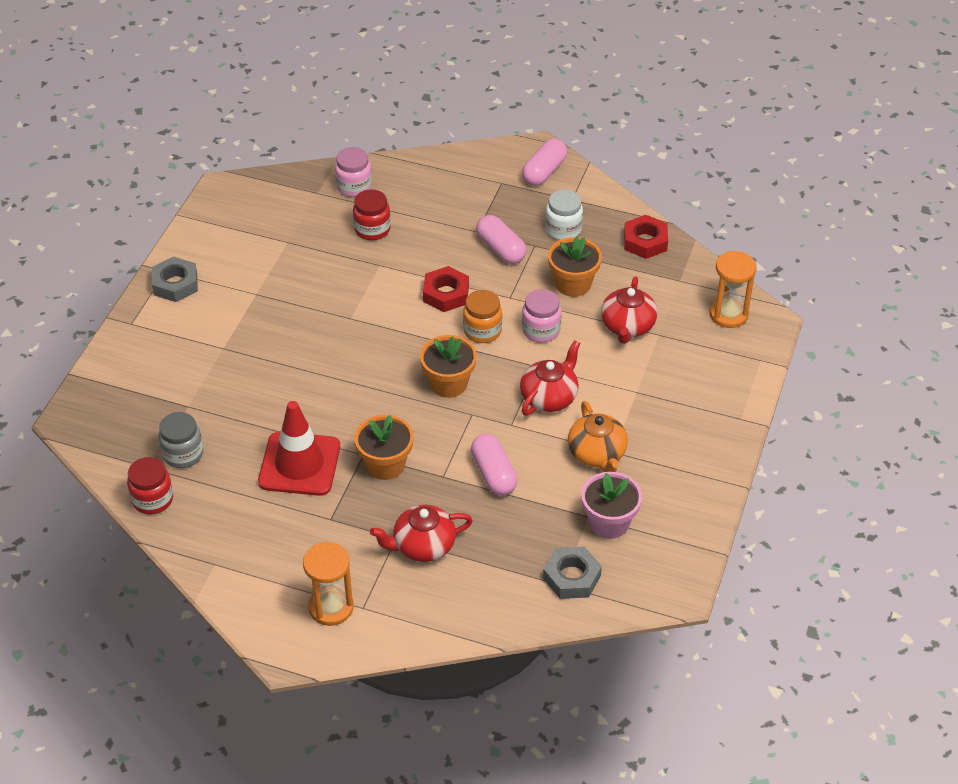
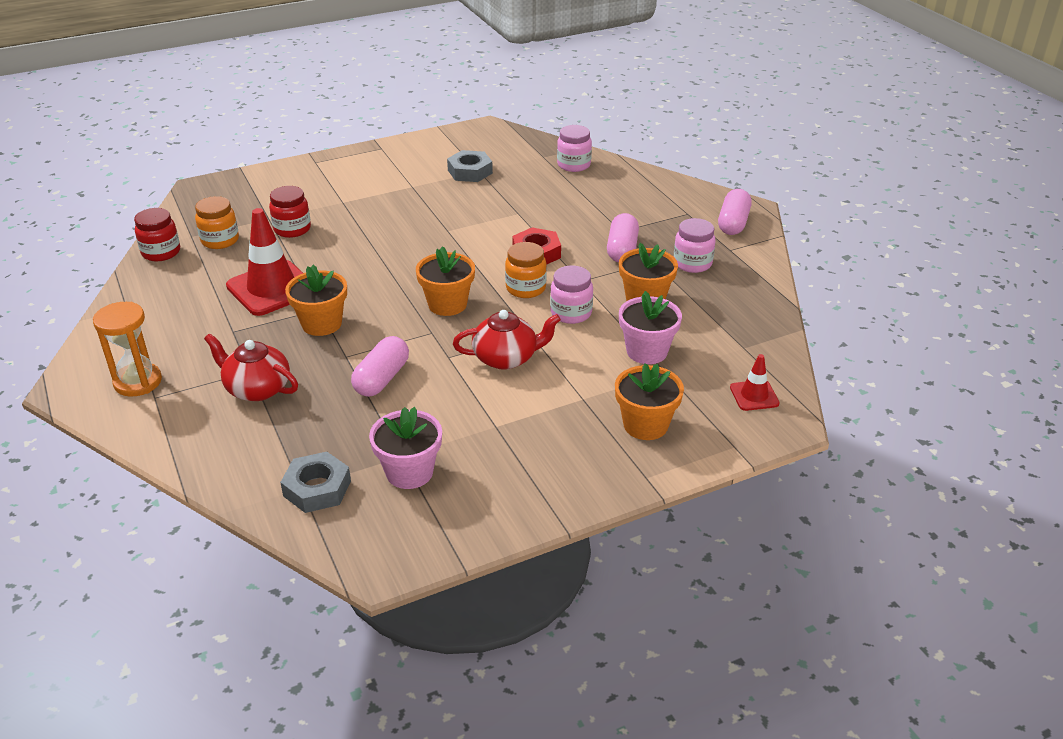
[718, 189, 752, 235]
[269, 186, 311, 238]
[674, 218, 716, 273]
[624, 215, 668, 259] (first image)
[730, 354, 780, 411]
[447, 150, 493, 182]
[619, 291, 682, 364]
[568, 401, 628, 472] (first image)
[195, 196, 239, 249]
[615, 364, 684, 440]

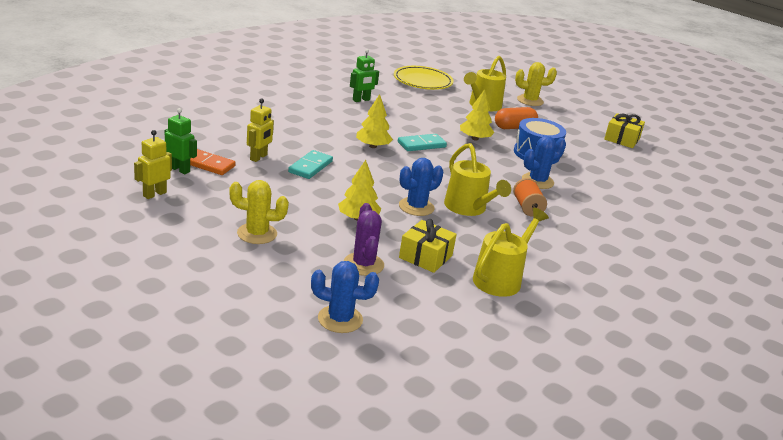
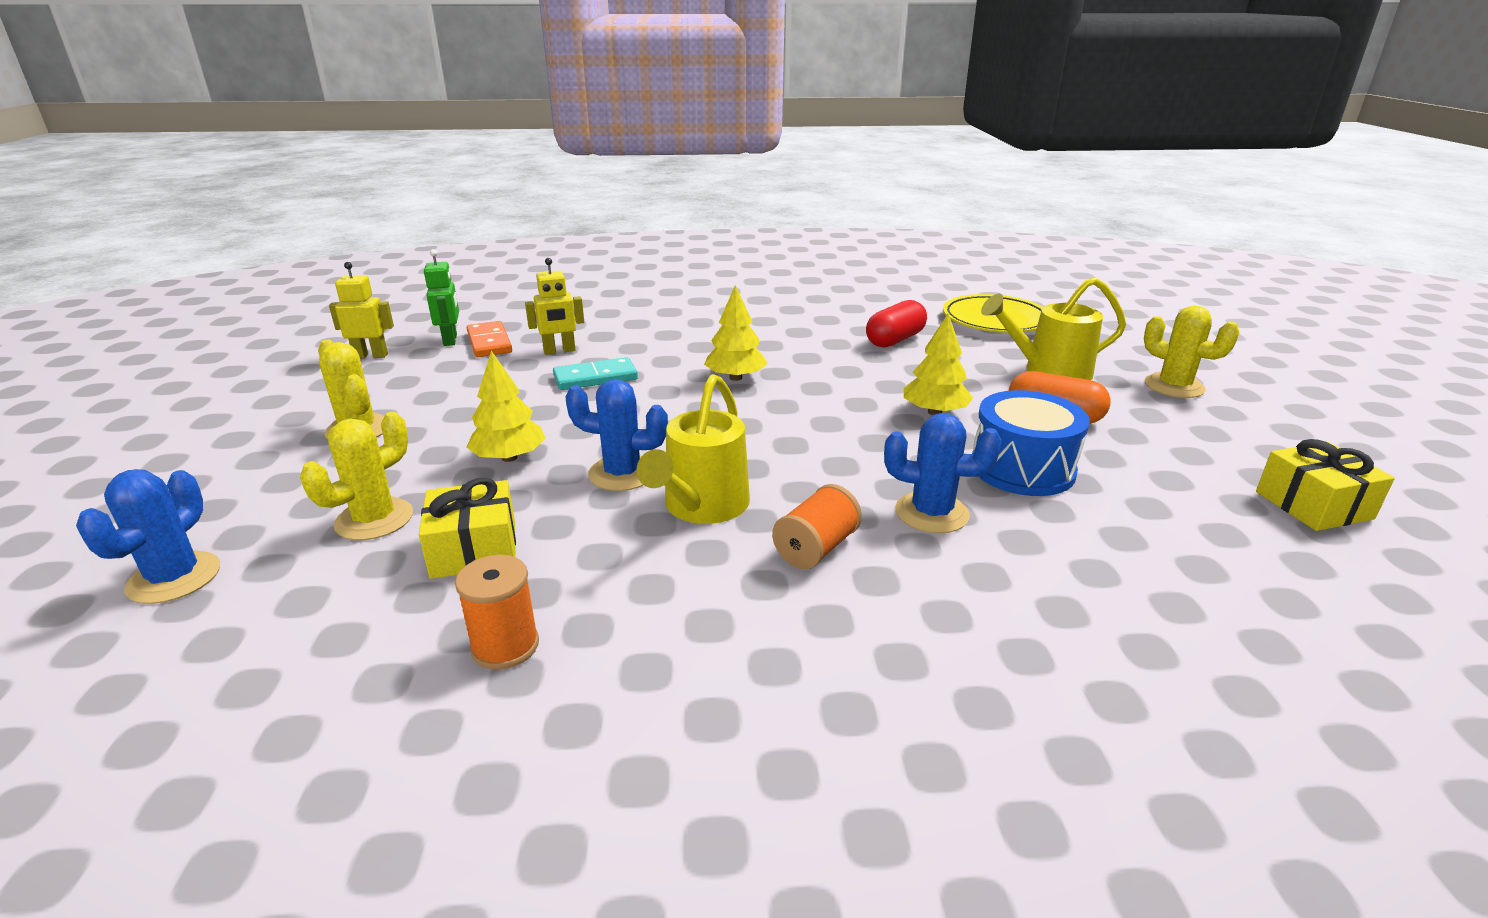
[350, 49, 379, 102] (first image)
[398, 134, 447, 151] (first image)
[300, 412, 413, 540]
[455, 555, 539, 670]
[76, 469, 220, 604]
[866, 300, 927, 348]

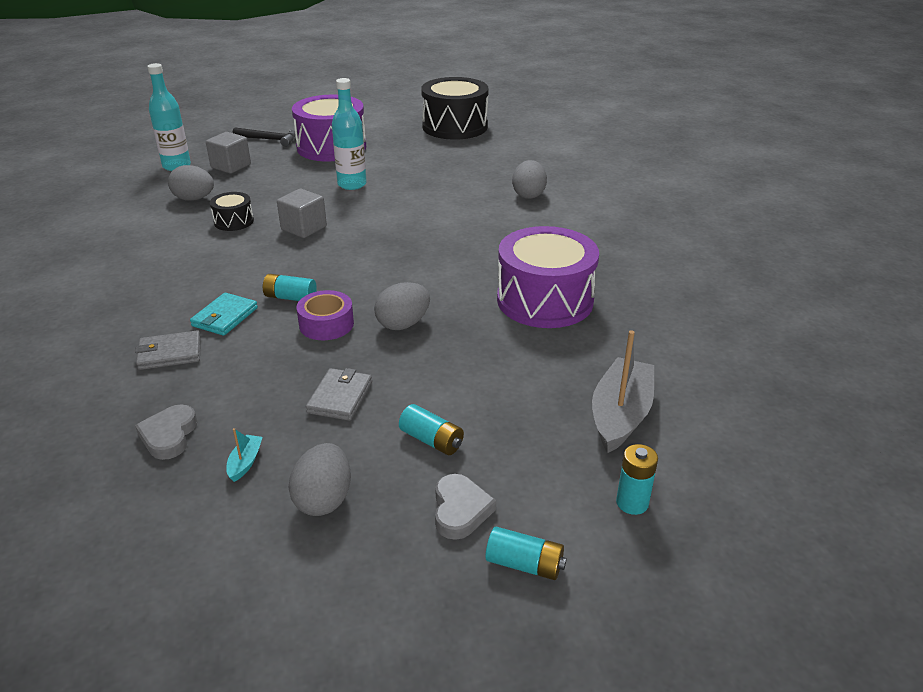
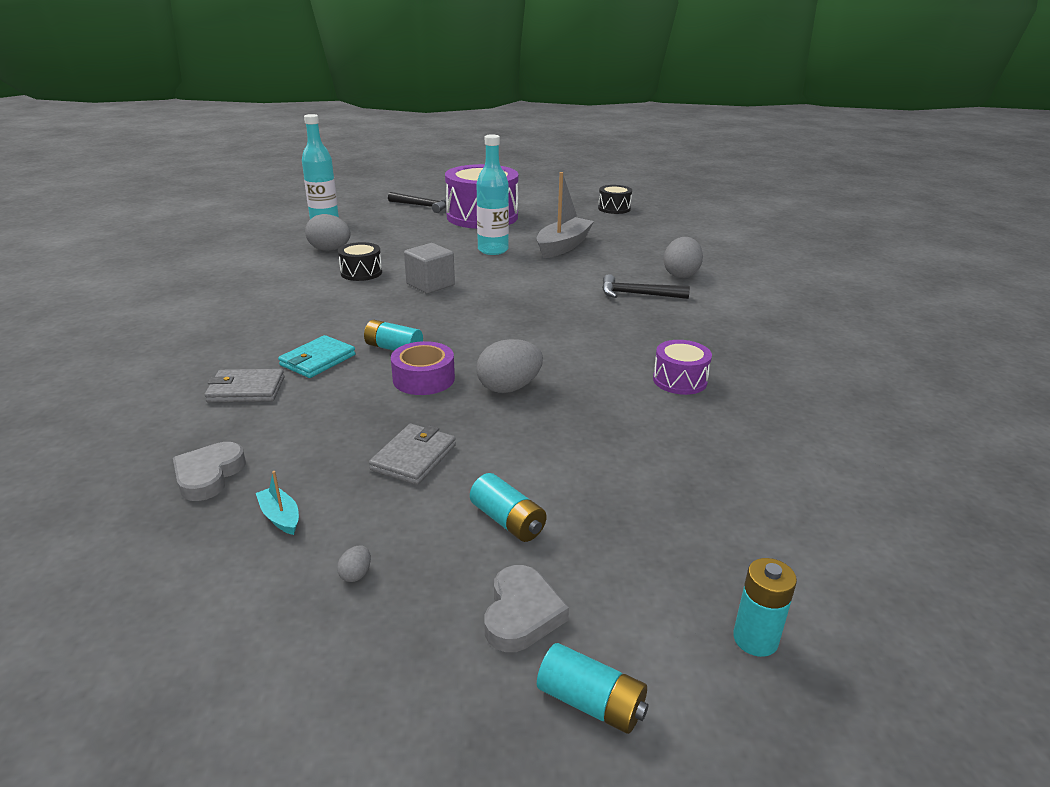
[598, 185, 632, 214]
[206, 132, 251, 174] (first image)
[653, 340, 712, 395]
[537, 172, 594, 258]
[256, 471, 299, 535]
[337, 545, 371, 582]
[602, 274, 690, 299]

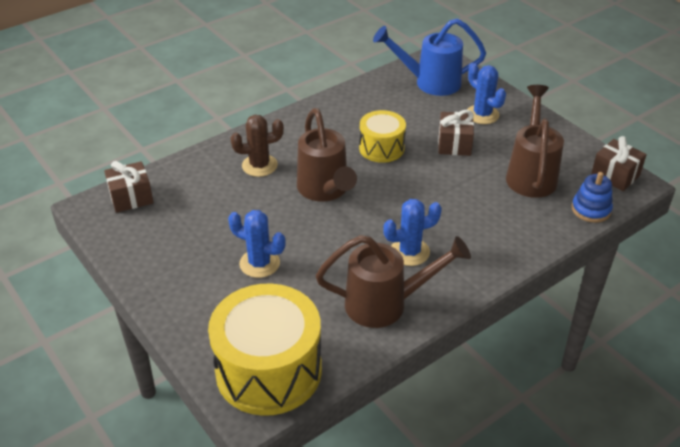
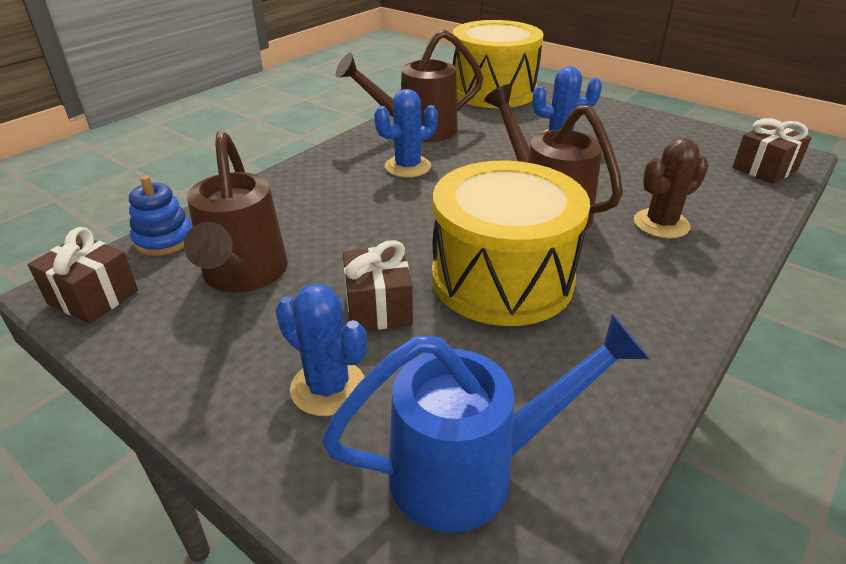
[432, 161, 590, 326]

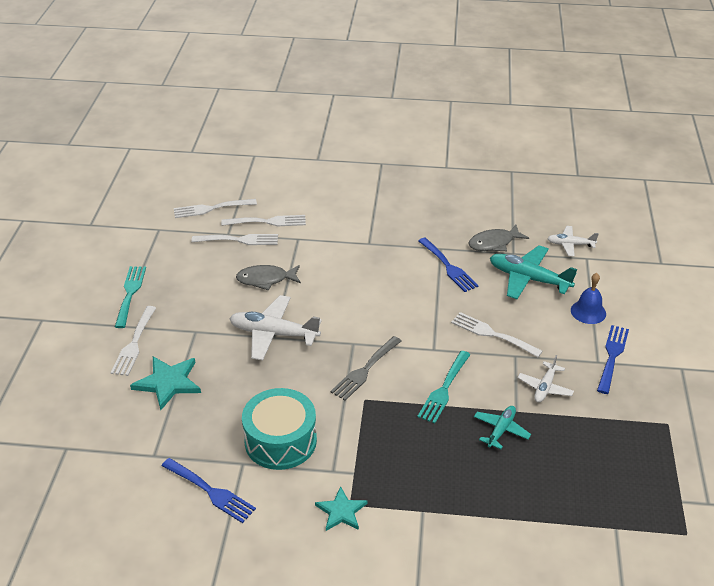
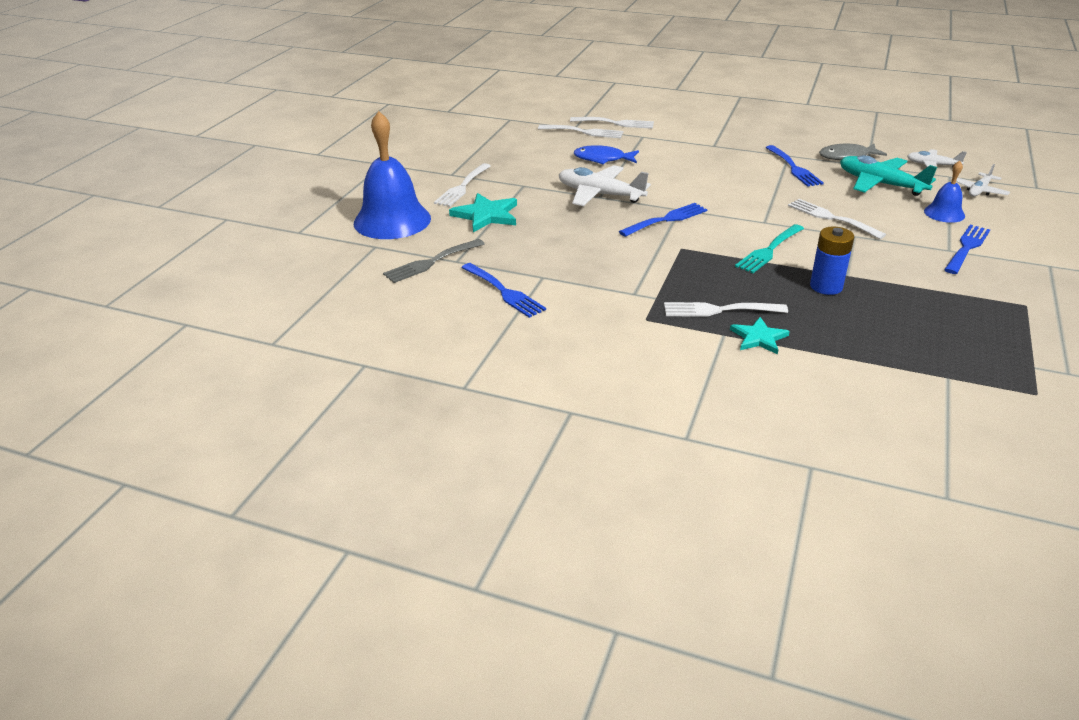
[664, 302, 788, 317]
[574, 145, 639, 164]
[115, 266, 146, 328] (first image)
[383, 239, 485, 283]
[956, 164, 1010, 197]
[242, 388, 317, 470] (first image)
[810, 226, 854, 295]
[730, 317, 790, 354]
[354, 111, 431, 239]
[619, 203, 707, 237]

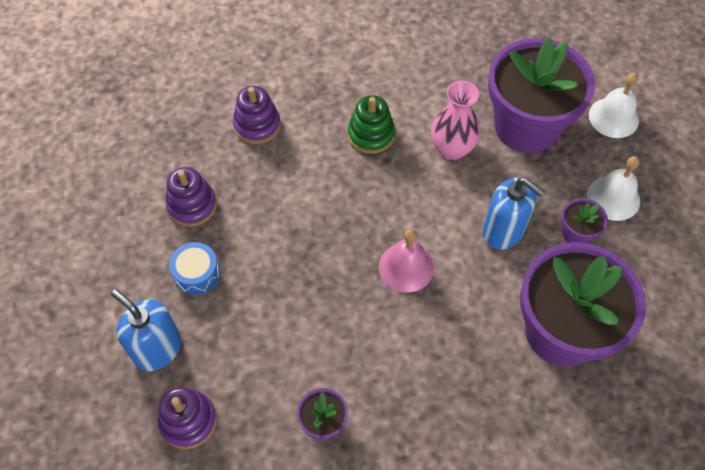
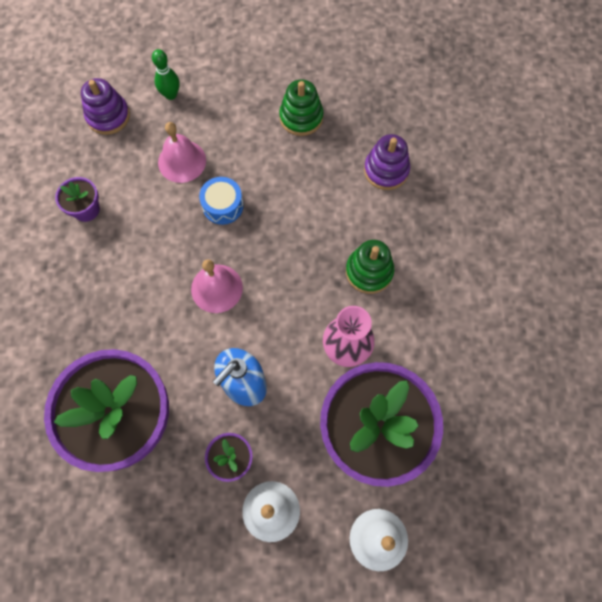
[279, 79, 323, 136]
[199, 177, 243, 225]
[152, 49, 180, 100]
[158, 122, 206, 183]

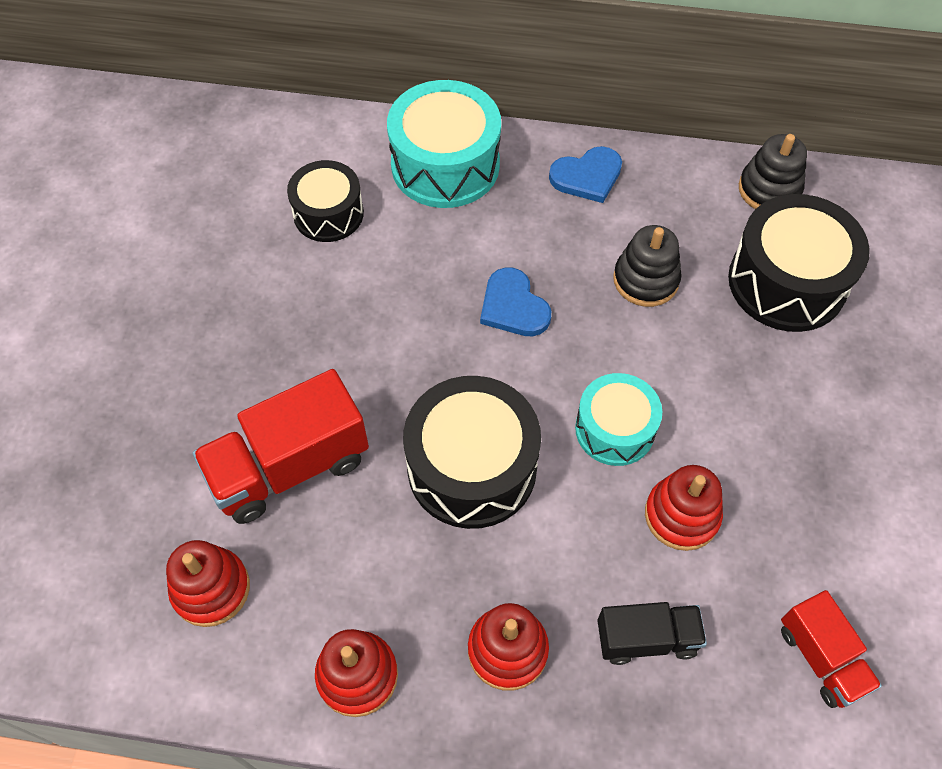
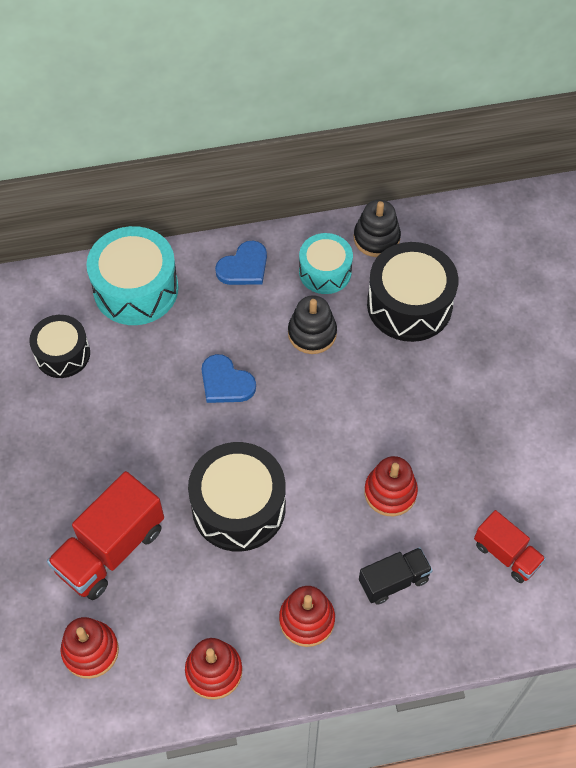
[299, 233, 353, 294]

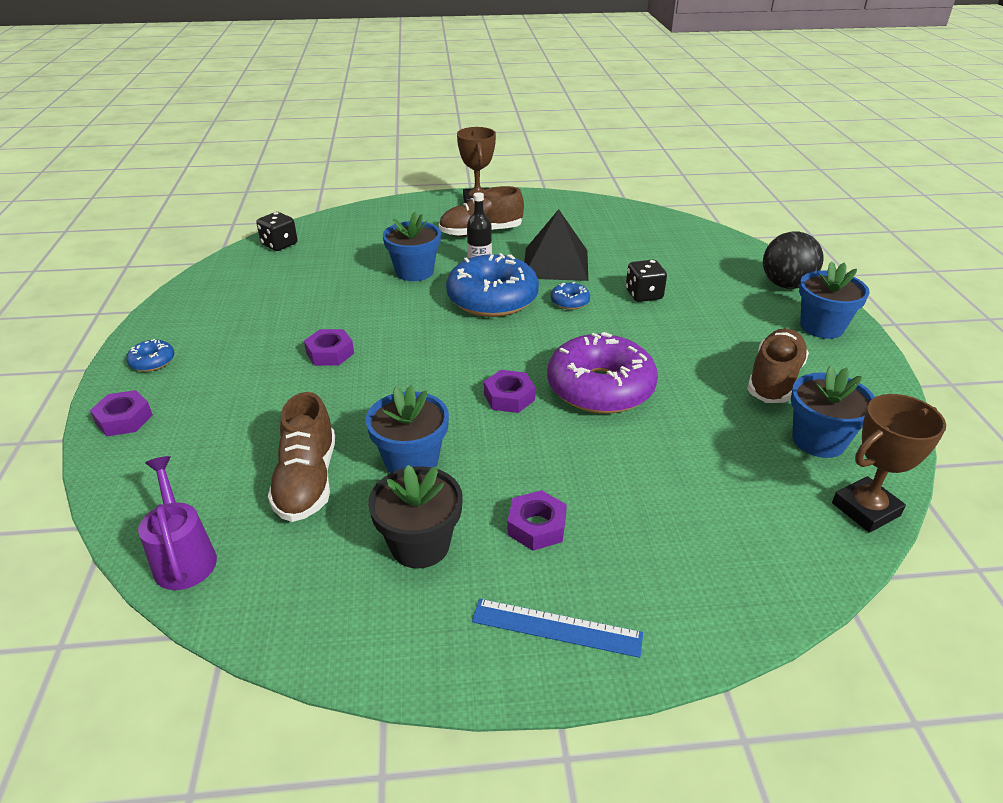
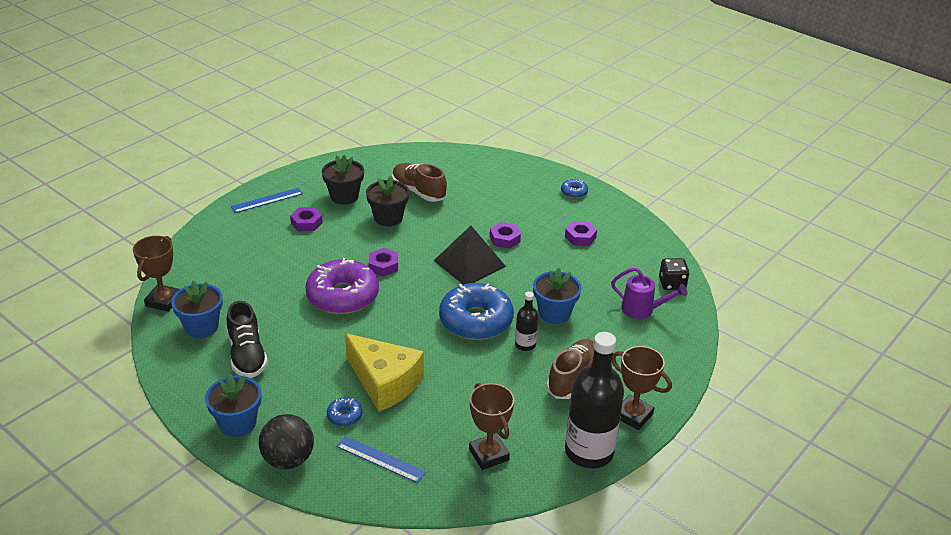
[434, 226, 506, 285]
[345, 333, 424, 412]
[327, 398, 362, 426]
[227, 301, 268, 378]
[366, 176, 410, 227]
[565, 221, 597, 246]
[611, 267, 687, 319]
[565, 332, 624, 468]
[469, 383, 514, 470]
[337, 436, 426, 483]

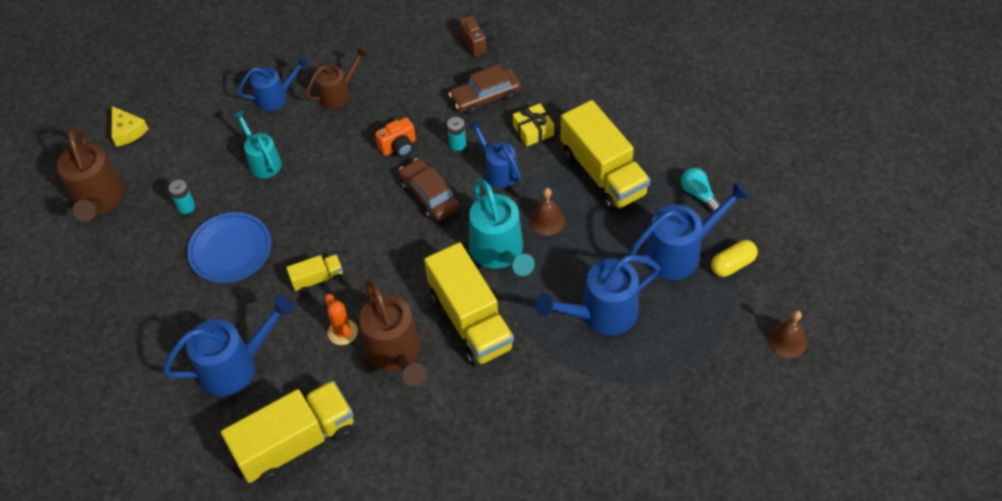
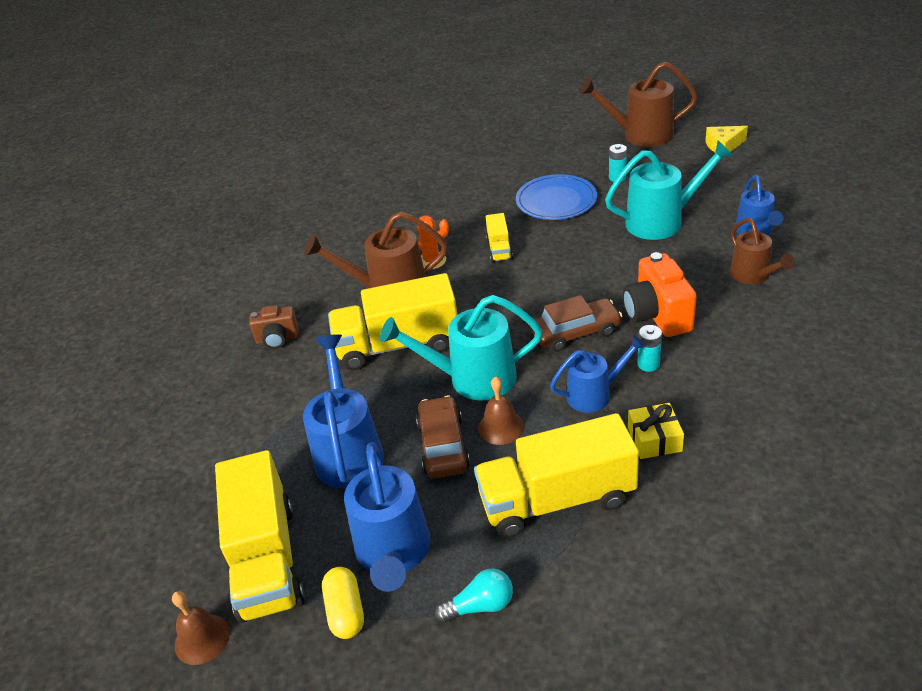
[249, 305, 299, 349]
[416, 396, 470, 479]
[605, 140, 734, 240]
[623, 252, 697, 337]
[162, 295, 294, 396] (first image)
[215, 450, 305, 623]

